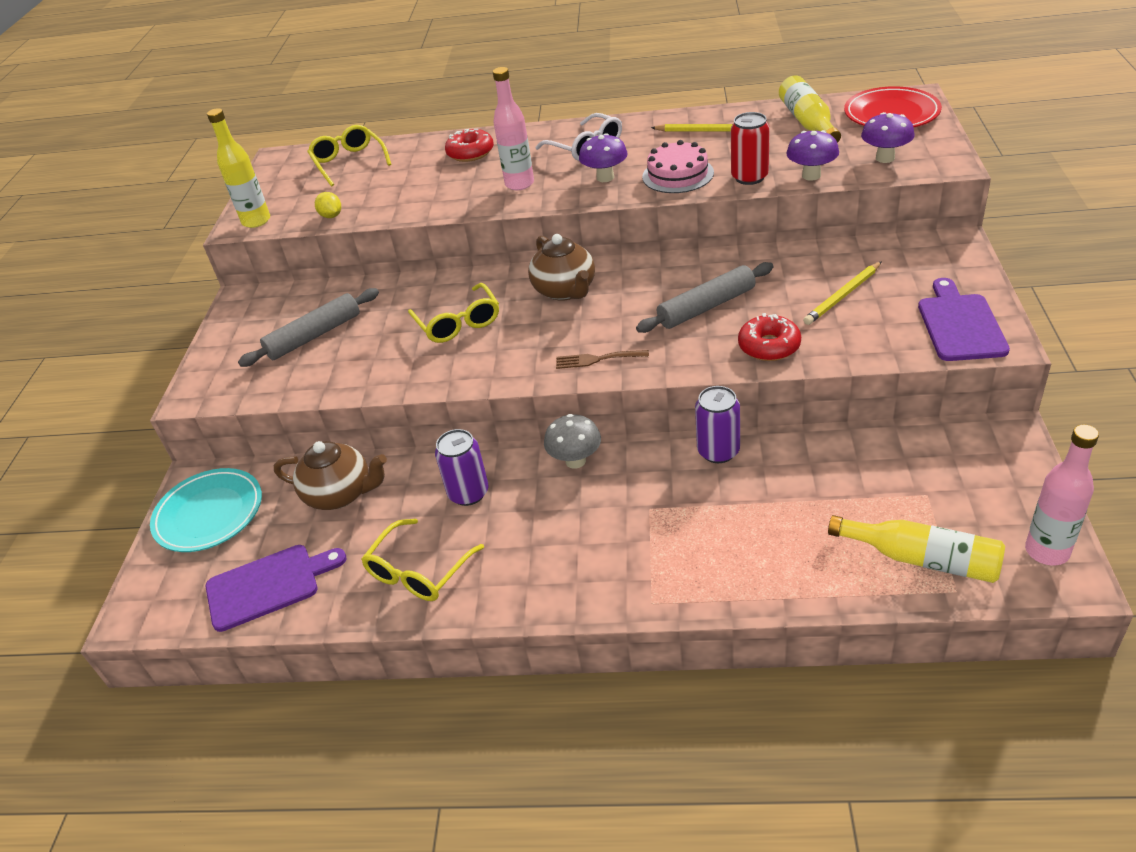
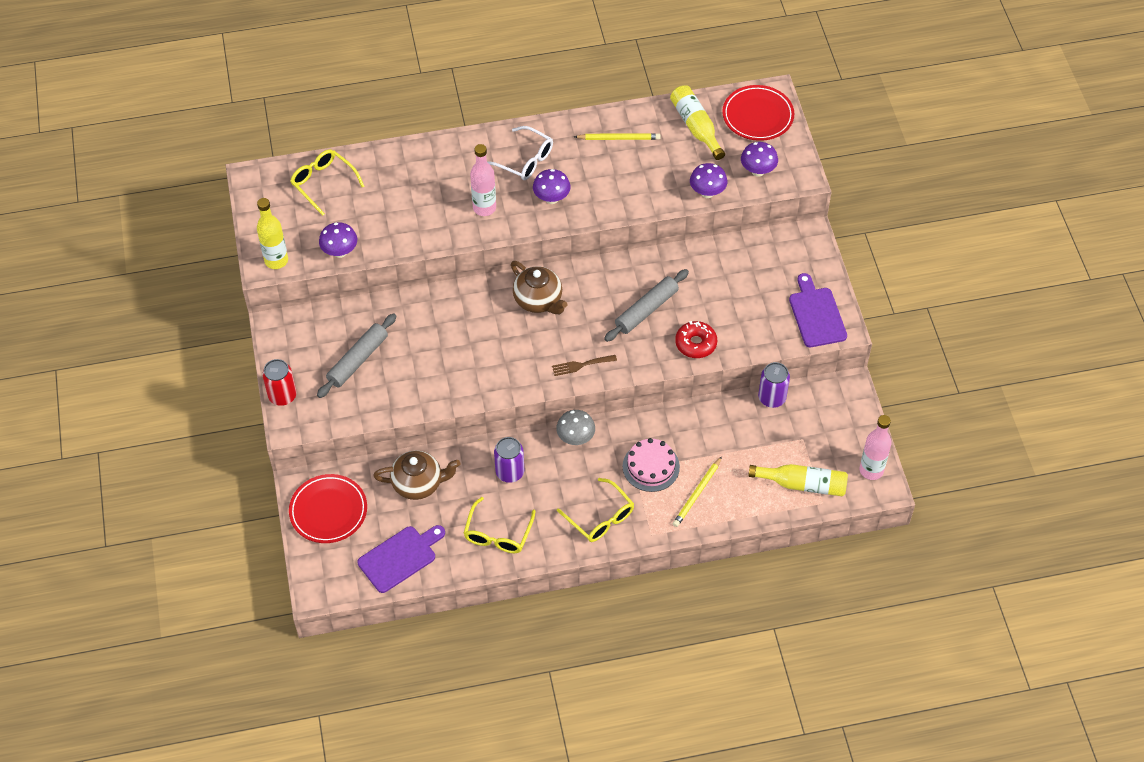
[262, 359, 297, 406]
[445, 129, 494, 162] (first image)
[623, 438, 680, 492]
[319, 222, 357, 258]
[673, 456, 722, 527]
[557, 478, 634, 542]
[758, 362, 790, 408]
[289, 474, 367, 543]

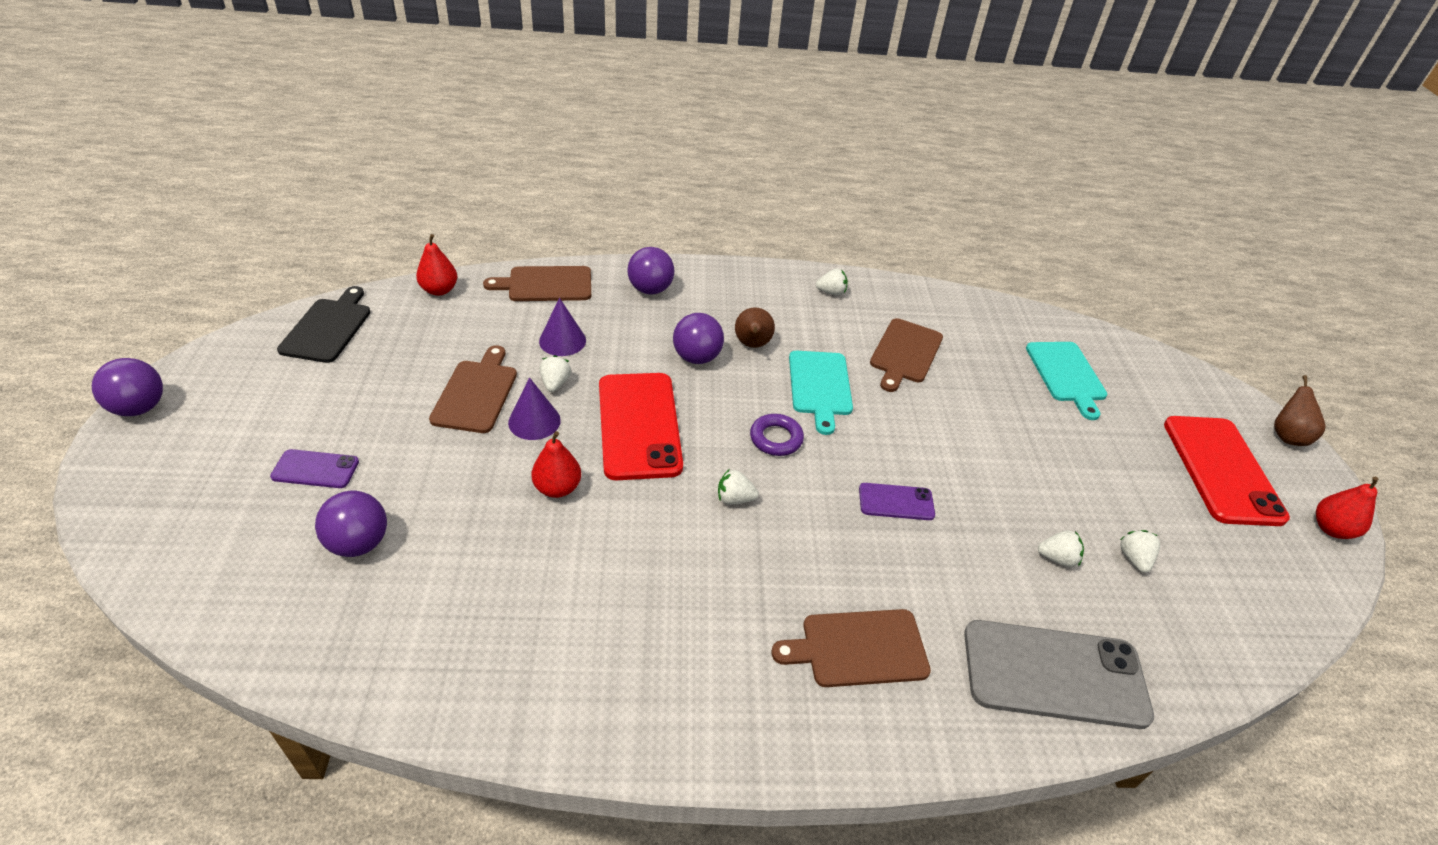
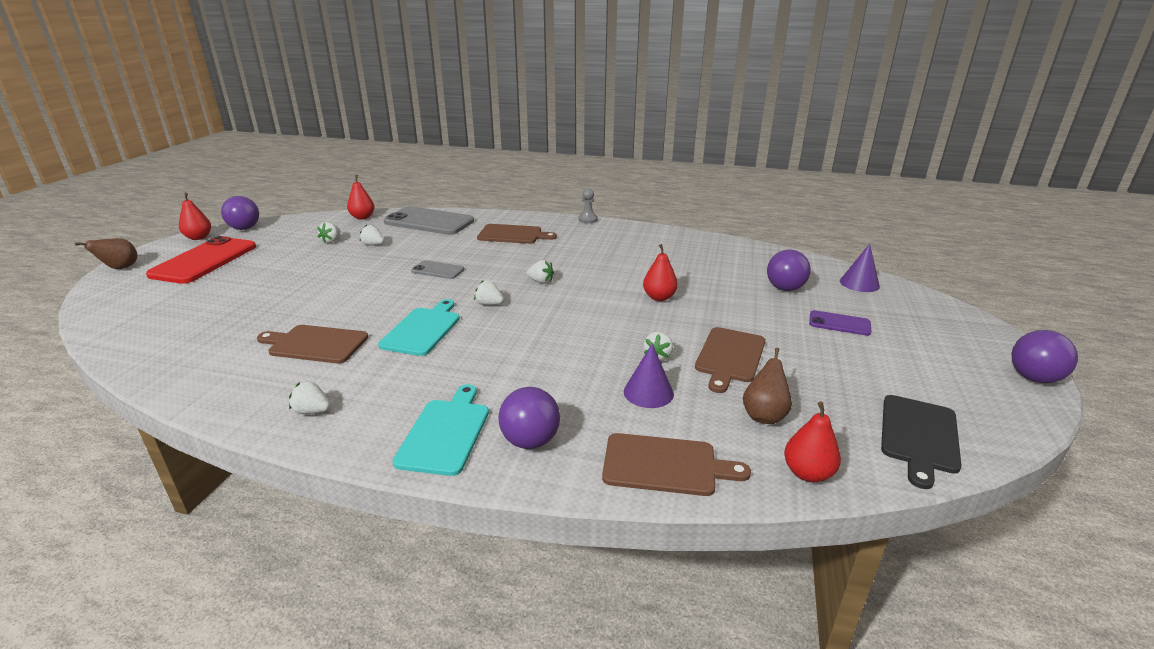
[743, 348, 792, 424]
[221, 196, 259, 230]
[257, 325, 368, 363]
[392, 384, 489, 476]
[599, 373, 683, 480] (first image)
[840, 244, 880, 292]
[474, 281, 504, 305]
[411, 260, 465, 279]
[347, 175, 375, 219]
[578, 188, 598, 223]

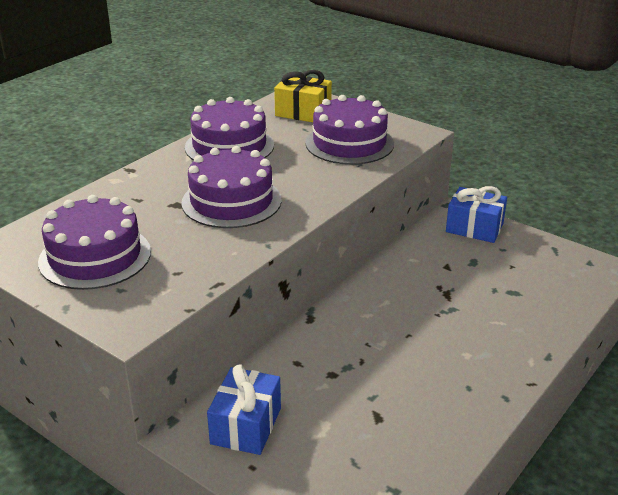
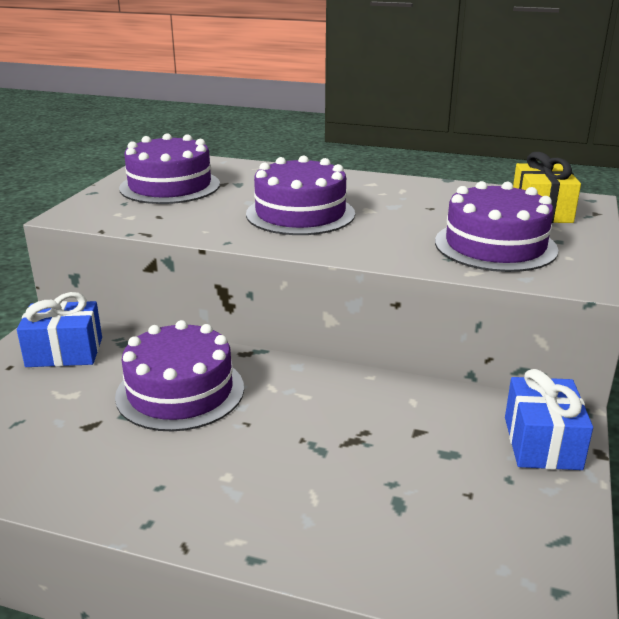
[115, 320, 244, 431]

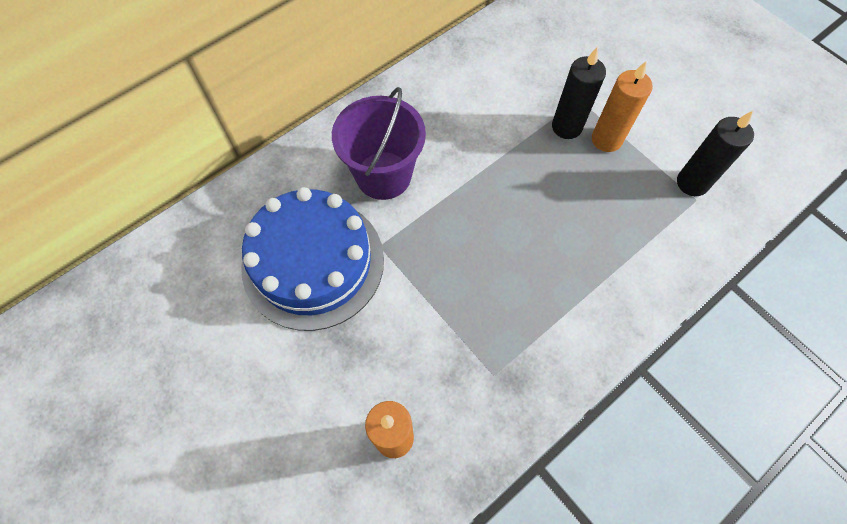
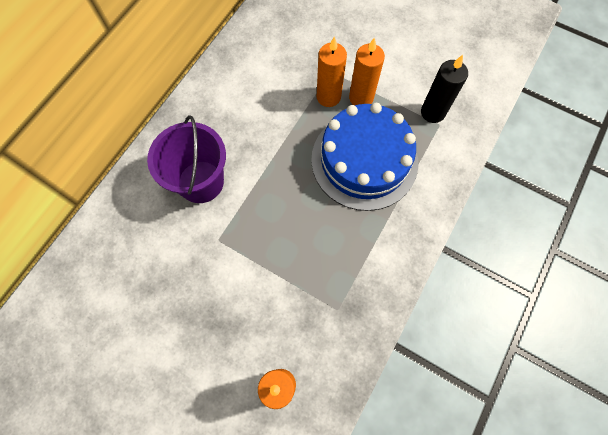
[317, 36, 347, 107]
[311, 103, 418, 211]

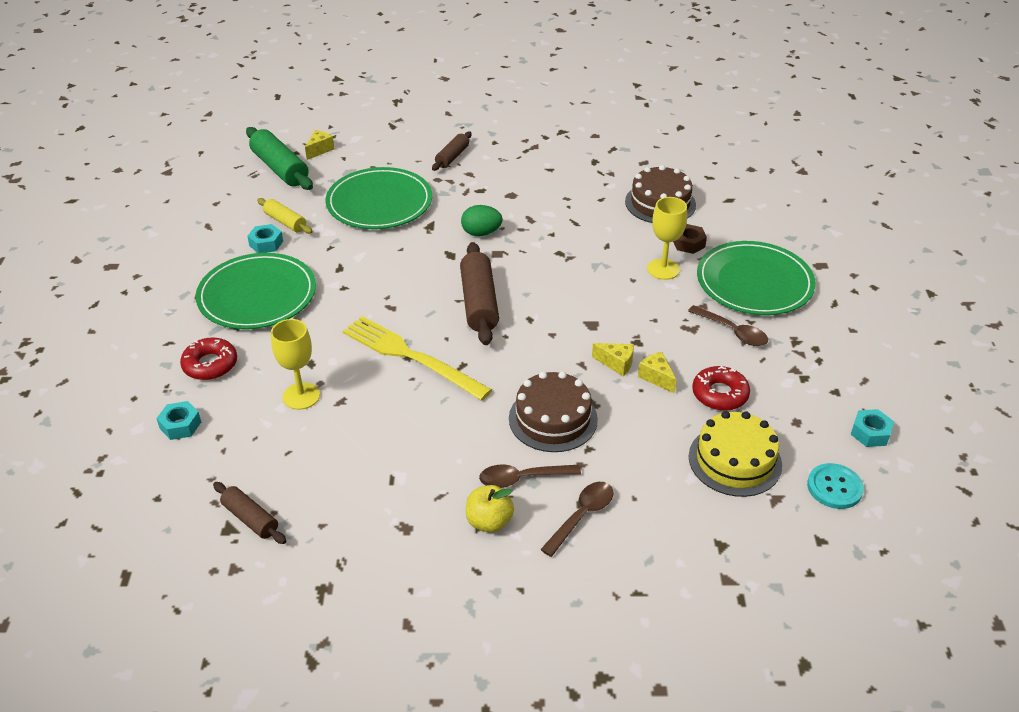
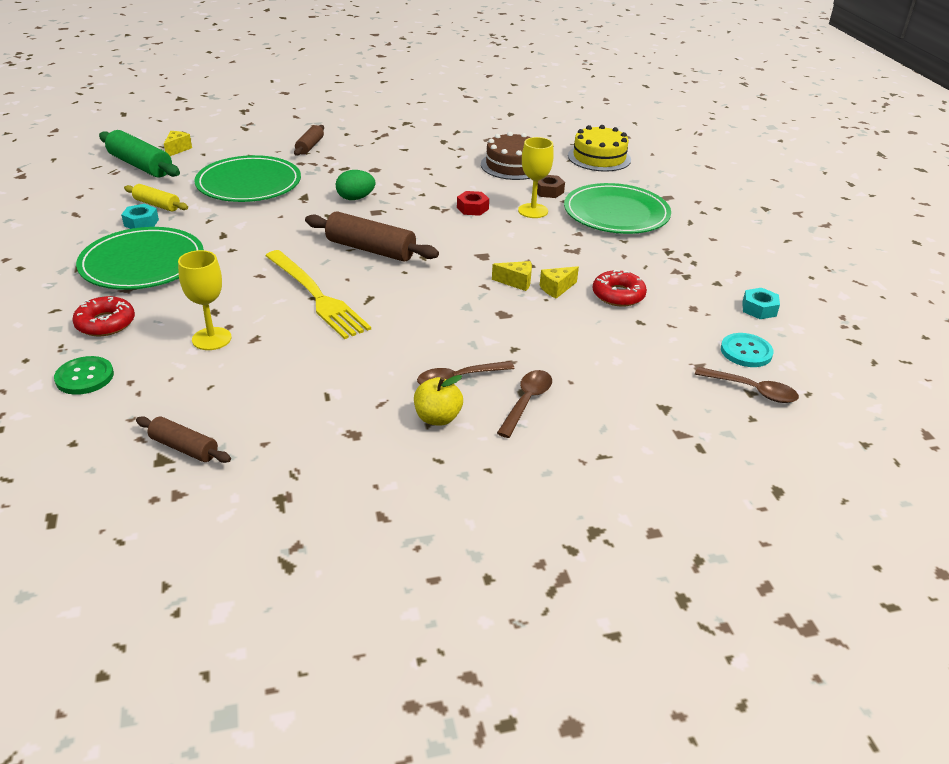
[305, 212, 439, 262]
[695, 367, 799, 403]
[265, 250, 371, 339]
[540, 266, 579, 299]
[509, 371, 598, 452] (first image)
[54, 356, 114, 395]
[568, 125, 631, 172]
[457, 191, 489, 216]

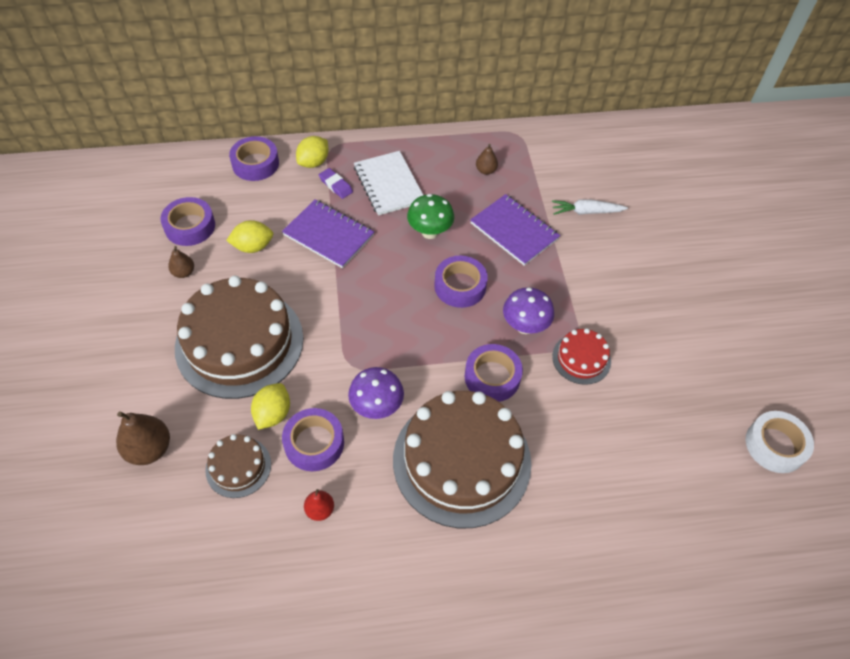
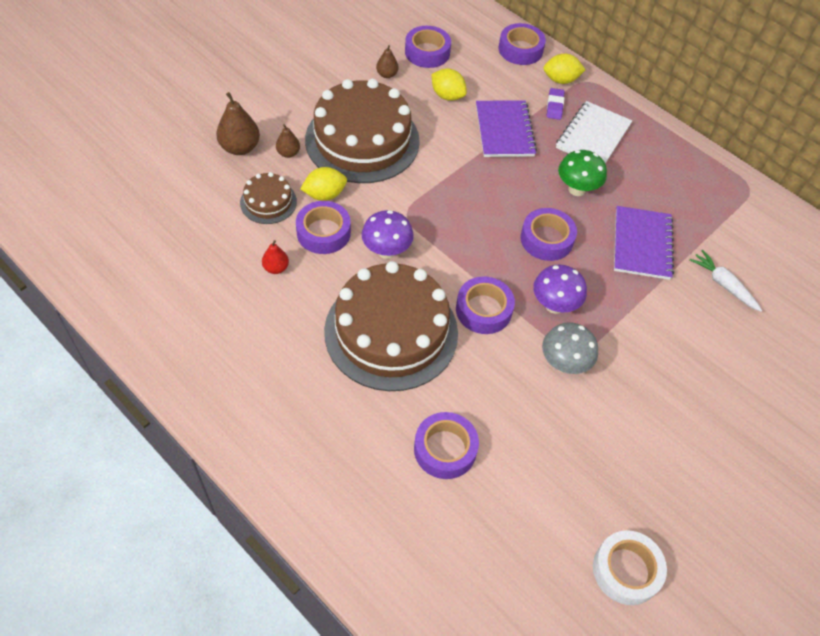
[276, 124, 300, 158]
[542, 322, 598, 374]
[414, 412, 479, 479]

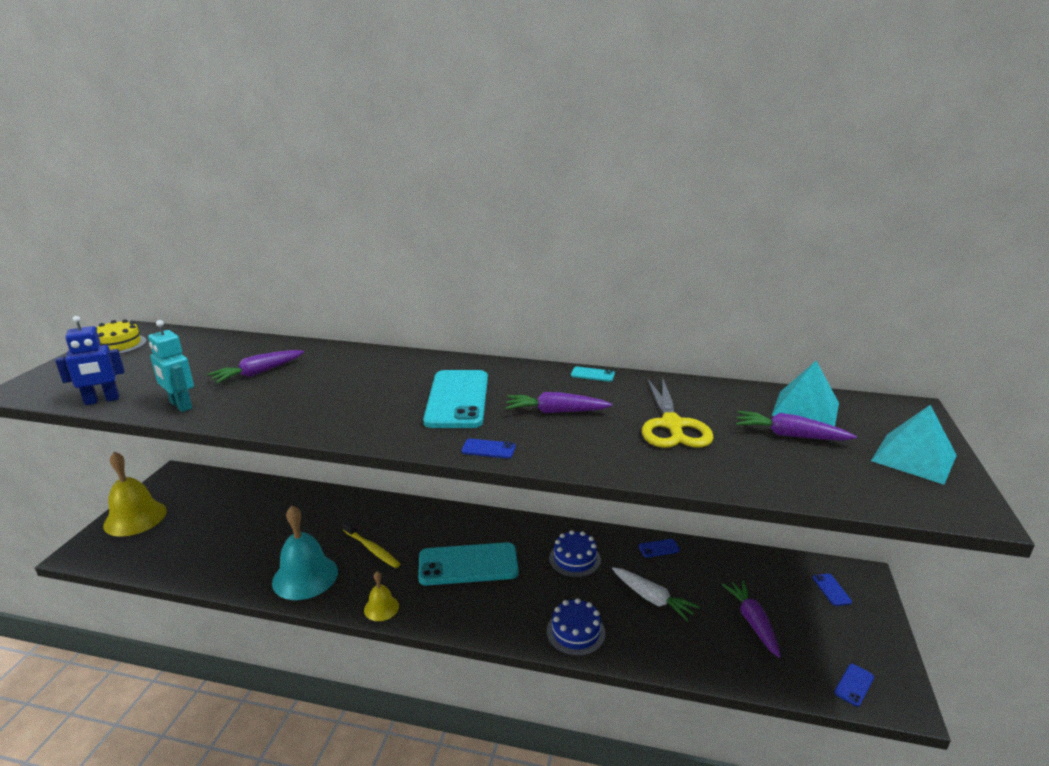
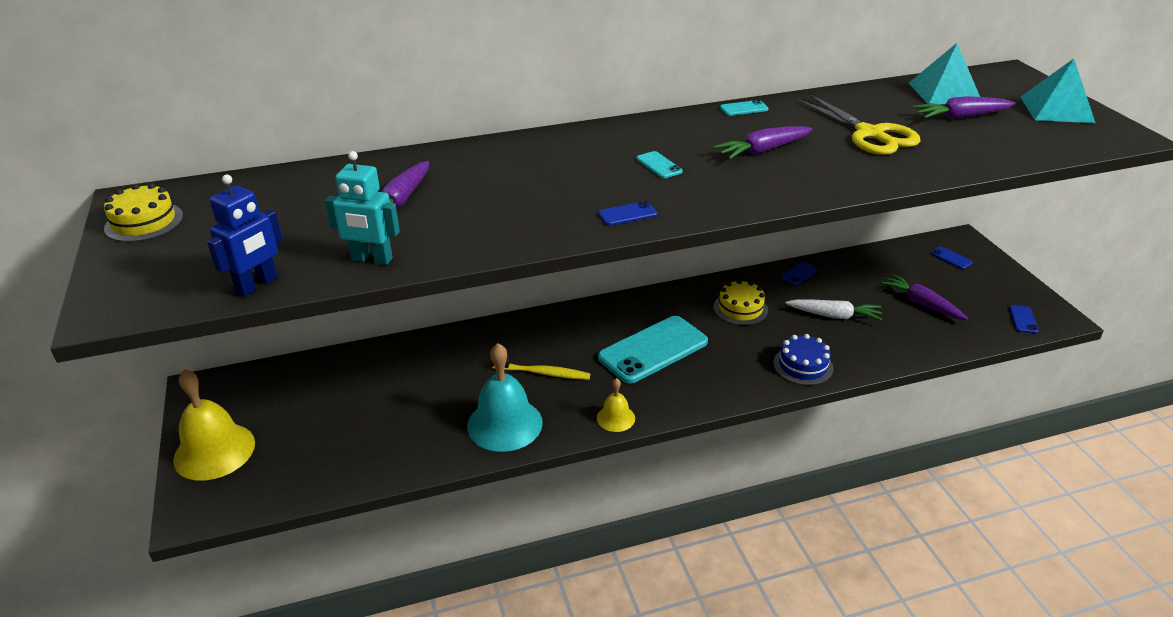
[636, 151, 683, 178]
[598, 201, 657, 226]
[714, 279, 768, 325]

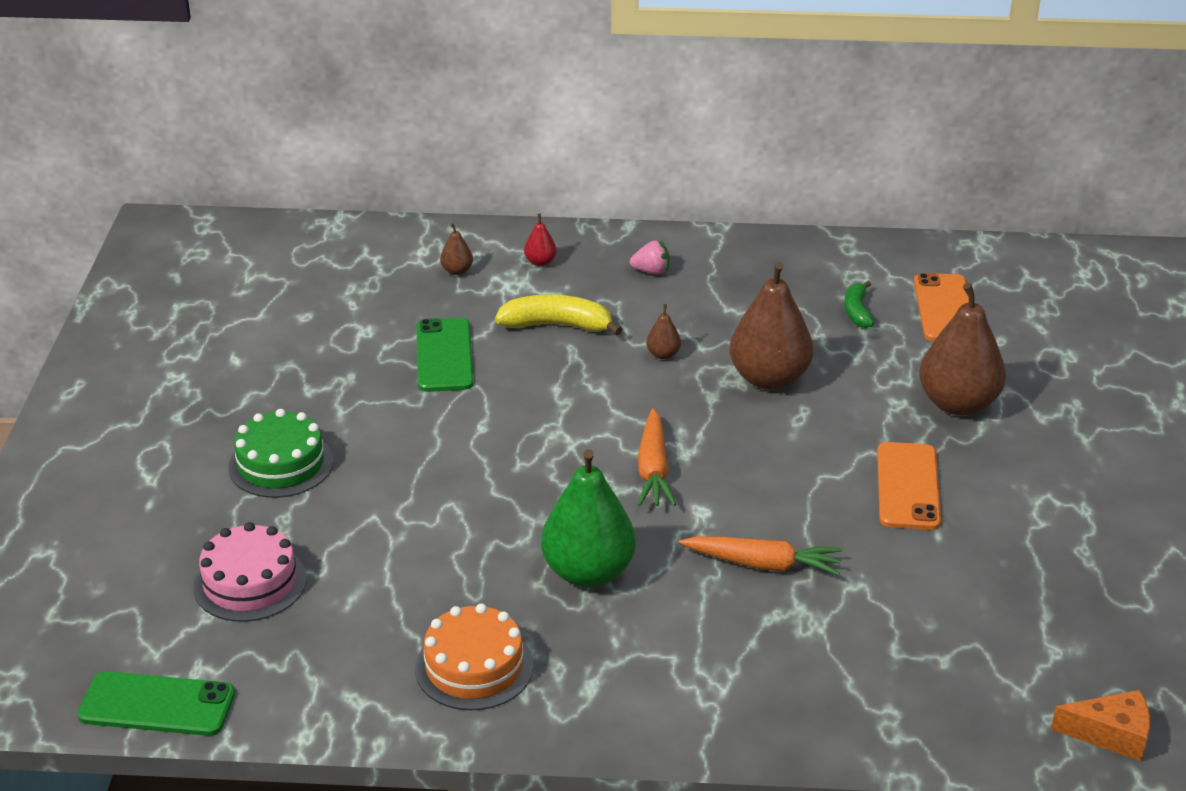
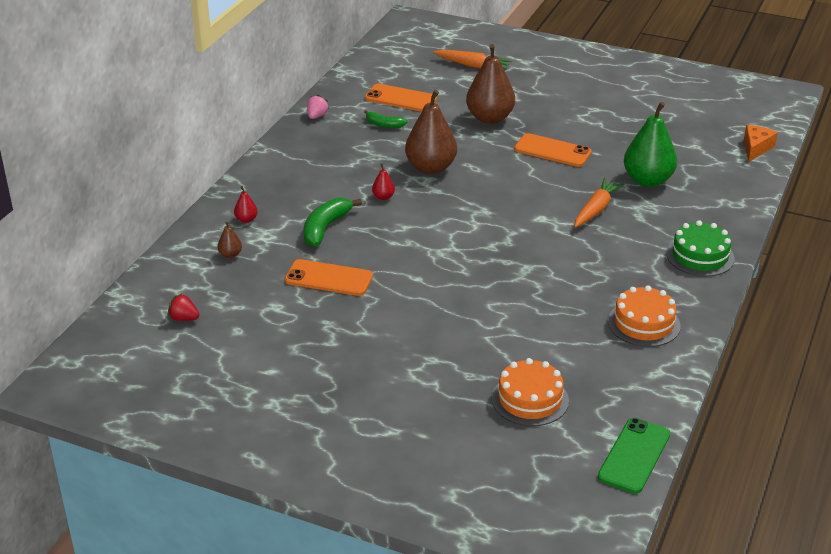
[307, 95, 329, 119]
[304, 198, 362, 247]
[372, 164, 395, 200]
[285, 259, 373, 296]
[433, 50, 511, 70]
[666, 220, 735, 276]
[624, 102, 677, 187]
[492, 358, 569, 426]
[168, 293, 199, 321]

